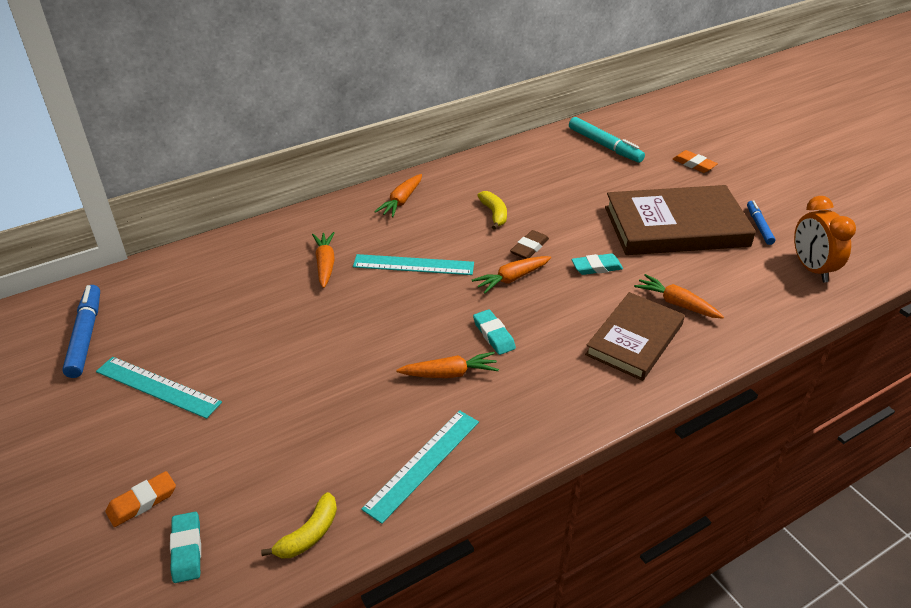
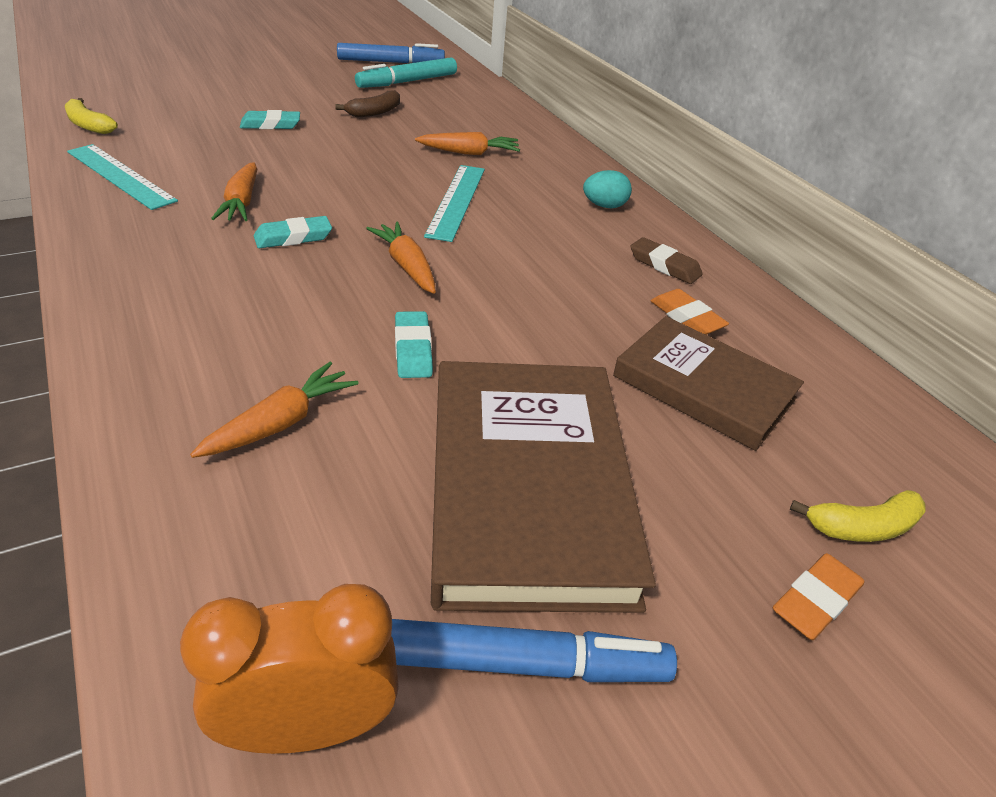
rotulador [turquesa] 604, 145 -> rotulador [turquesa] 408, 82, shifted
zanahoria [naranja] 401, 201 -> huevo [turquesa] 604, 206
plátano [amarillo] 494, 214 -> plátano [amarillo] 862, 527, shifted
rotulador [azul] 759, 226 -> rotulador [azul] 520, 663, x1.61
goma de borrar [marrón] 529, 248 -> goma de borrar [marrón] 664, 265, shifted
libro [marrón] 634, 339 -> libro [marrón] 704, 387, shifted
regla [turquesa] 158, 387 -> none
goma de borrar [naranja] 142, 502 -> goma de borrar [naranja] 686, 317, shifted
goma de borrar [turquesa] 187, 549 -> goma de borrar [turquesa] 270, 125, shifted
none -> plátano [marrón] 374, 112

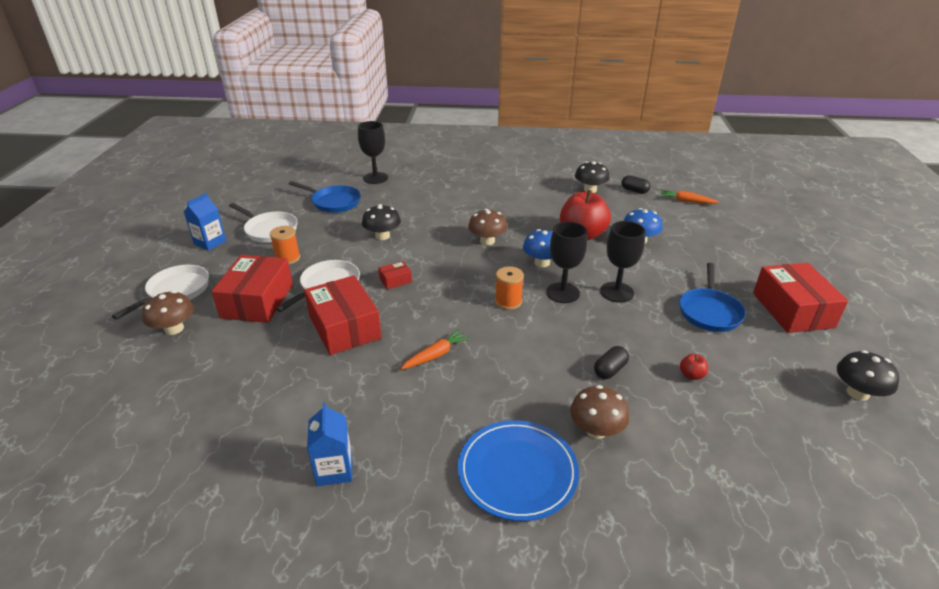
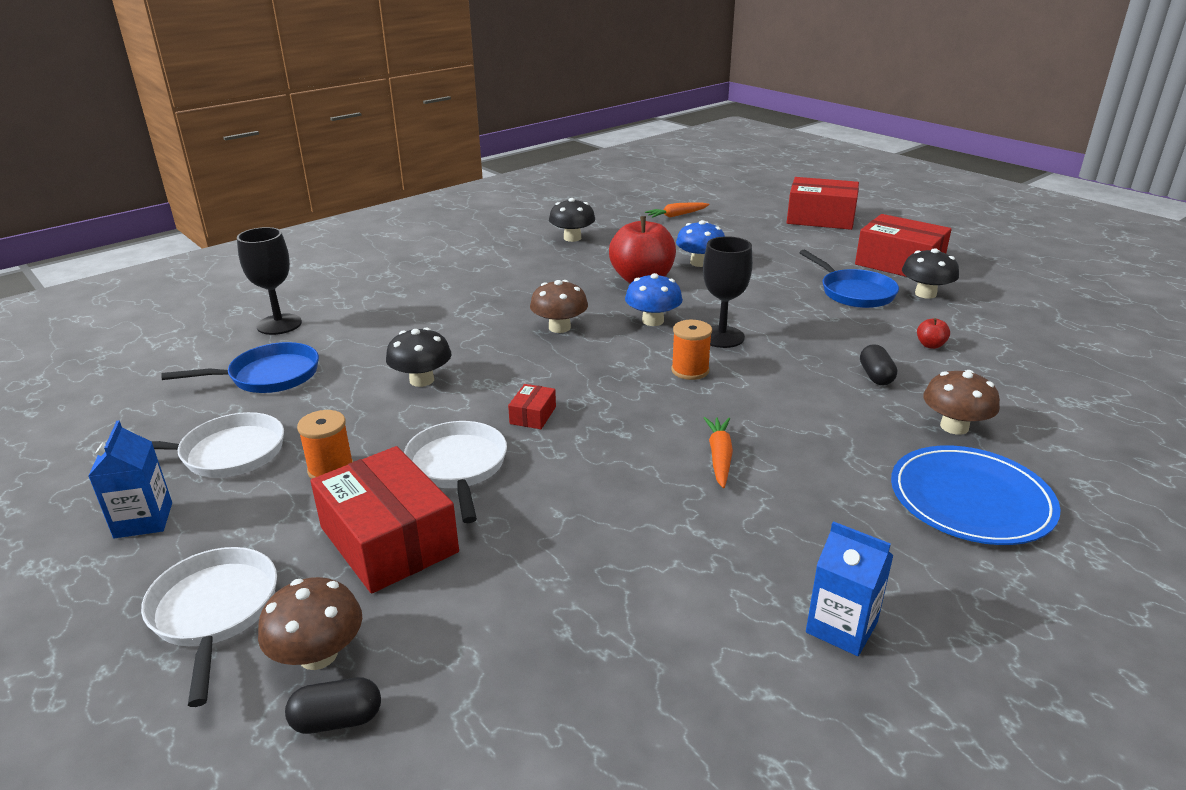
cápsula [negro] 634, 191 -> cápsula [negro] 337, 720, shifted
copa [negro] 616, 292 -> none
caja [rojo] 344, 327 -> caja [rojo] 820, 218, shifted
seta [negro] 857, 393 -> seta [negro] 925, 294, shifted

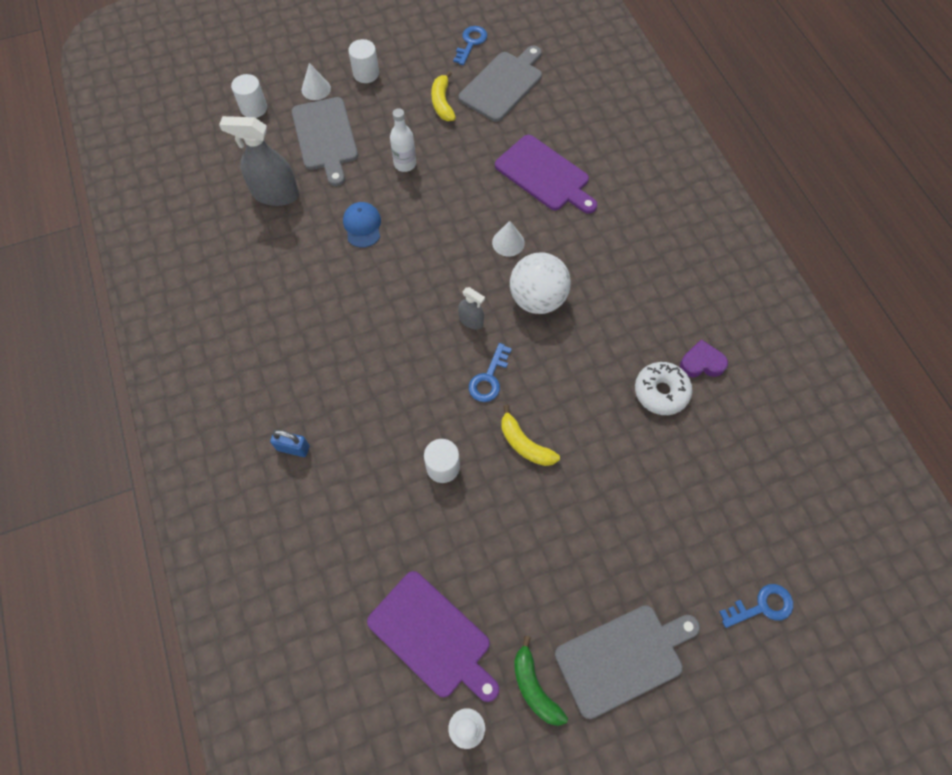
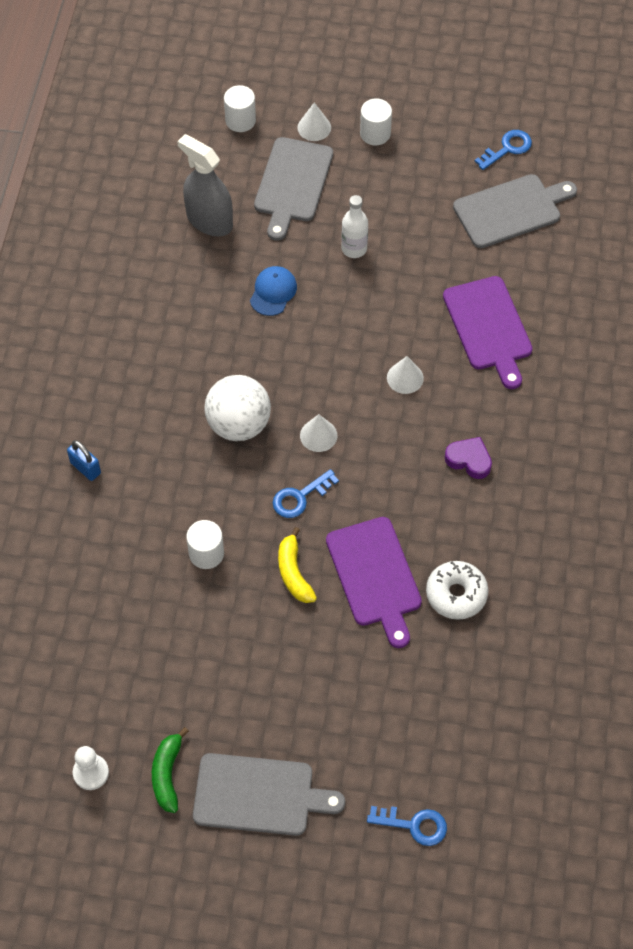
plátano [amarillo] 442, 103 -> none
pelota [blanco] 537, 298 -> pelota [blanco] 238, 424, shifted
pulverizador [gris] 471, 320 -> cono [blanco] 318, 435
corazón [morado] 701, 363 -> corazón [morado] 469, 460, shifted
tabla de cortar [morado] 432, 637 -> tabla de cortar [morado] 375, 576, shifted

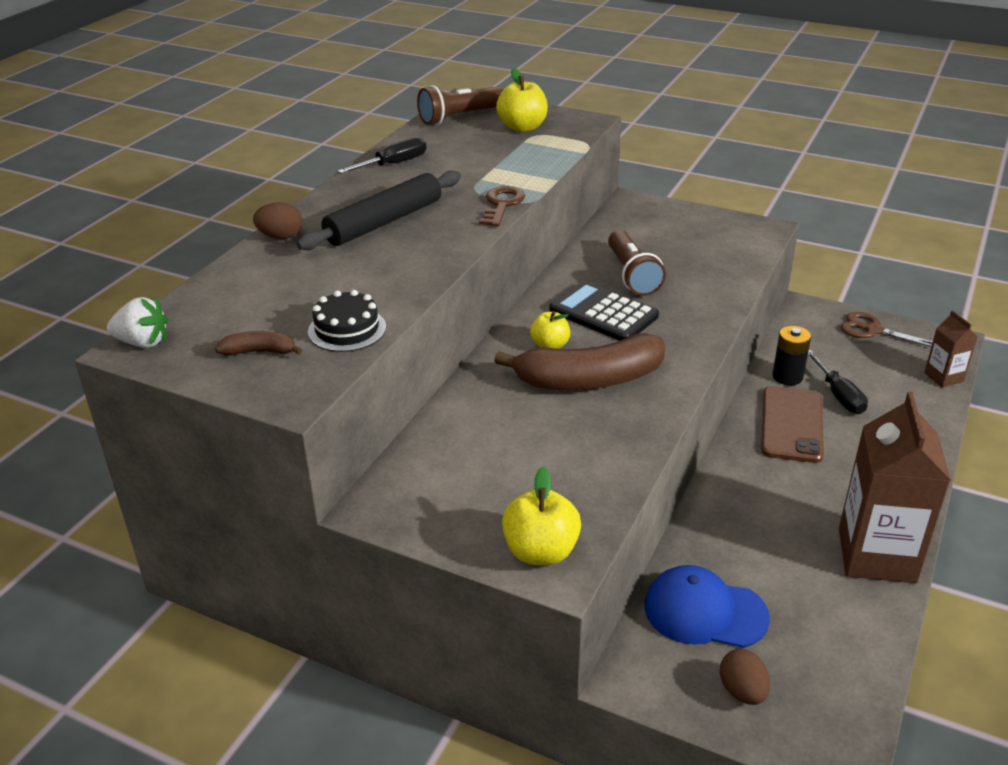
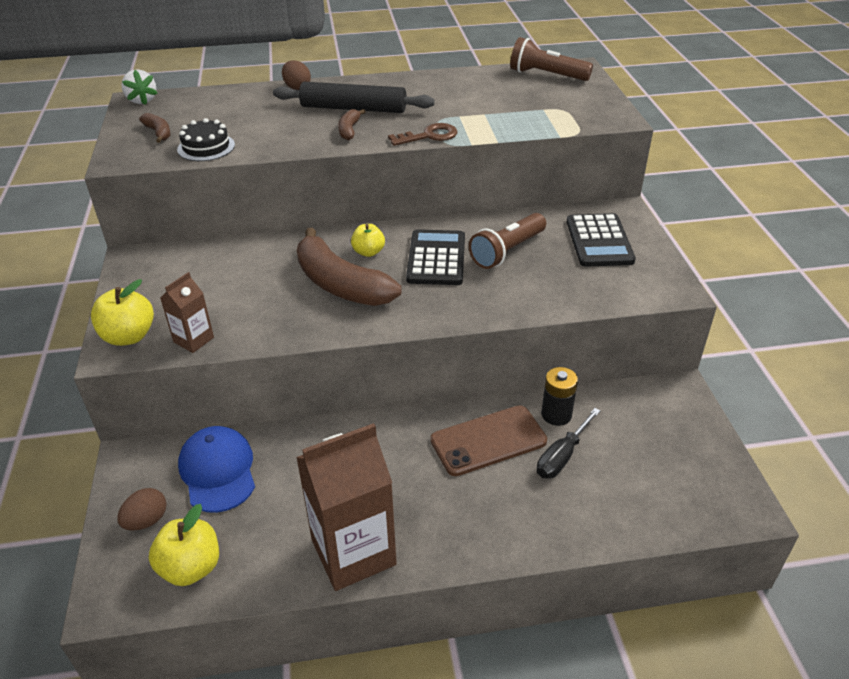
manzana [amarillo] 522, 127 -> manzana [amarillo] 191, 567, shifted
destornillador [negro] 394, 164 -> none
cartón de leche [marrón] 943, 377 -> cartón de leche [marrón] 193, 340, shifted
tijeras [marrón] 873, 330 -> none
none -> plátano [marrón] 349, 130
none -> calculadora [negro] 599, 241

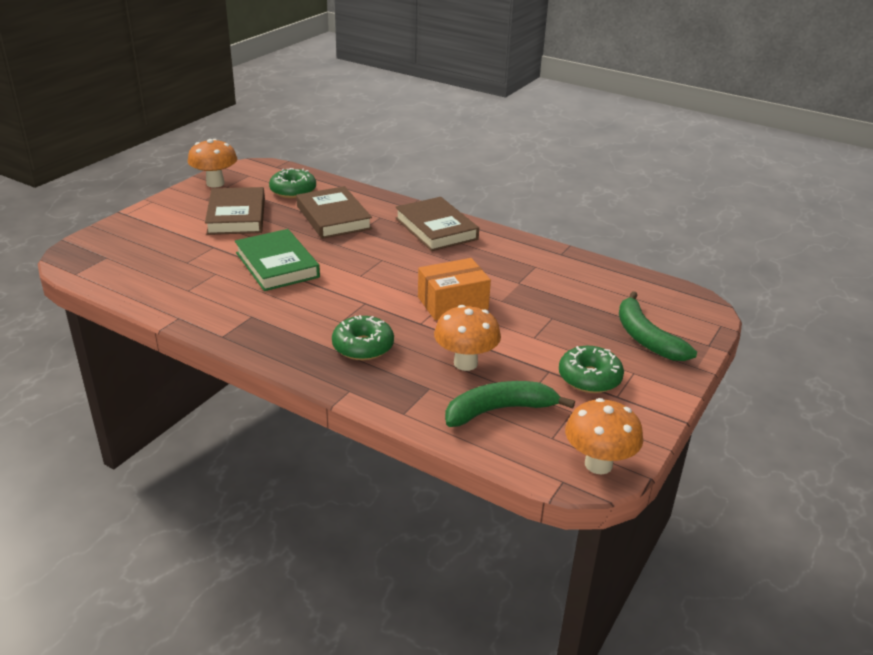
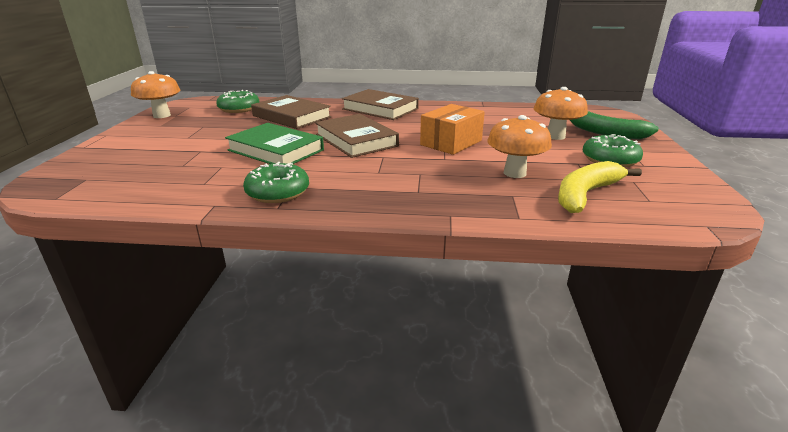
libro [marrón] 236, 216 -> libro [marrón] 356, 140, shifted
rosquilla [verde] 363, 346 -> rosquilla [verde] 278, 192, shifted
plátano [verde] 499, 410 -> plátano [amarillo] 585, 194
seta [naranja] 598, 464 -> seta [naranja] 555, 136, shifted

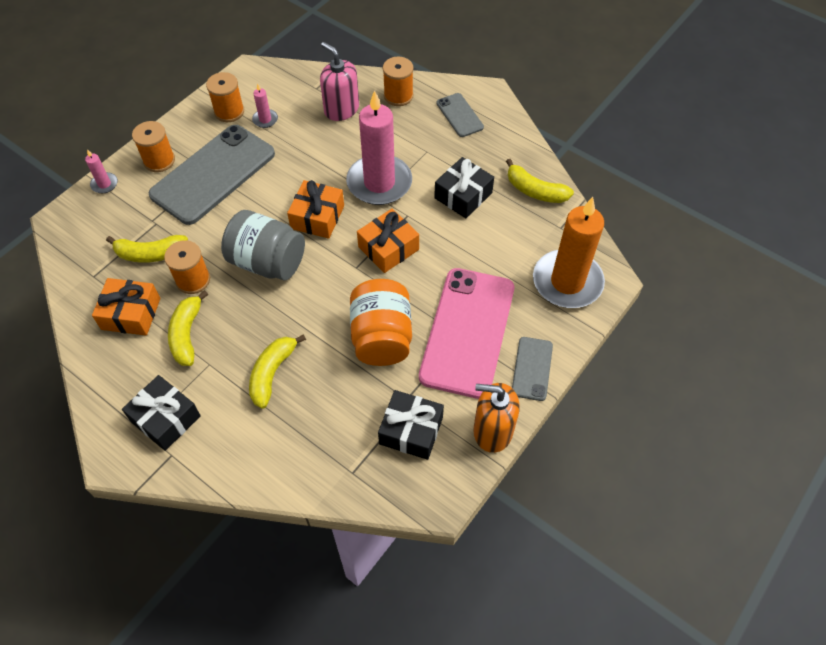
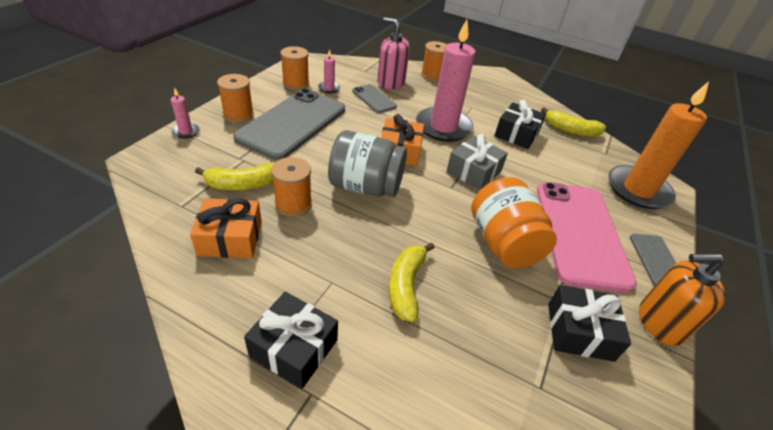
móvil [gris] 459, 115 -> móvil [gris] 374, 99, shifted
regalo [naranja] 388, 248 -> regalo [gris] 473, 171
plátano [amarillo] 187, 334 -> none

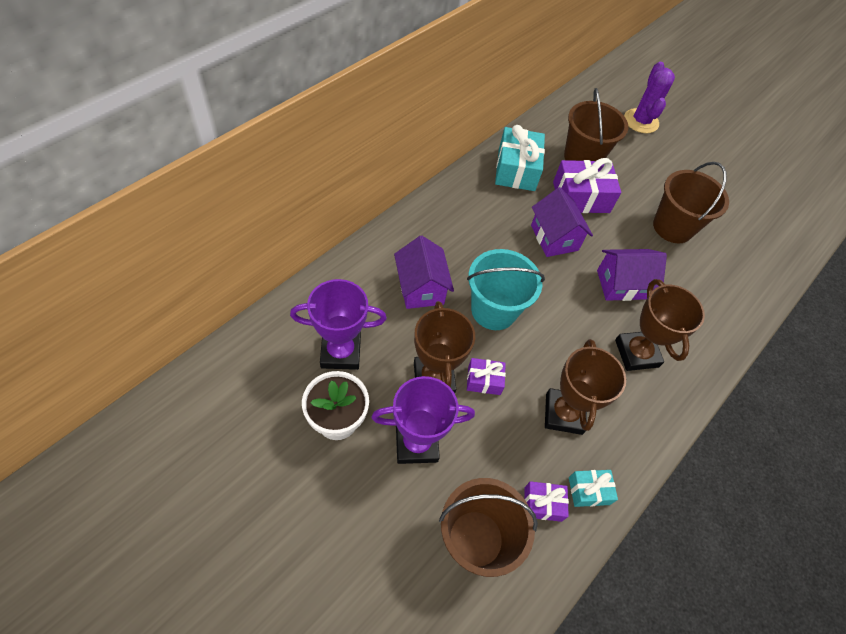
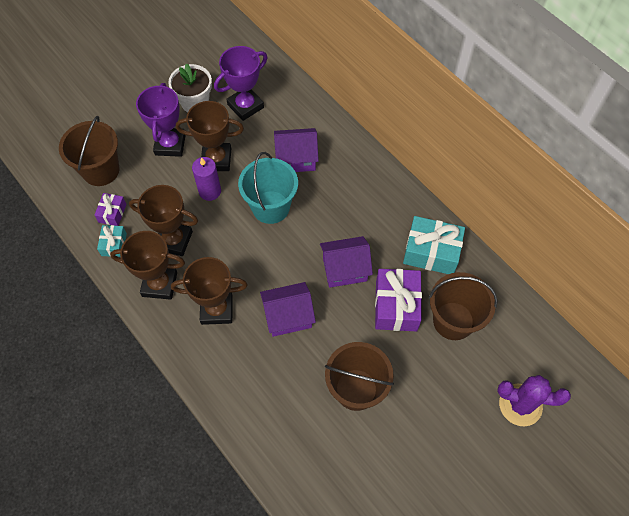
casa [morado] 621, 284 -> casa [morado] 288, 316, 75 degrees clockwise
trofeo [morado] 340, 352 -> trofeo [morado] 245, 106, 45 degrees clockwise
regalo [morado] 484, 380 -> vela [morado] 210, 191
none -> trofeo [marrón] 159, 284

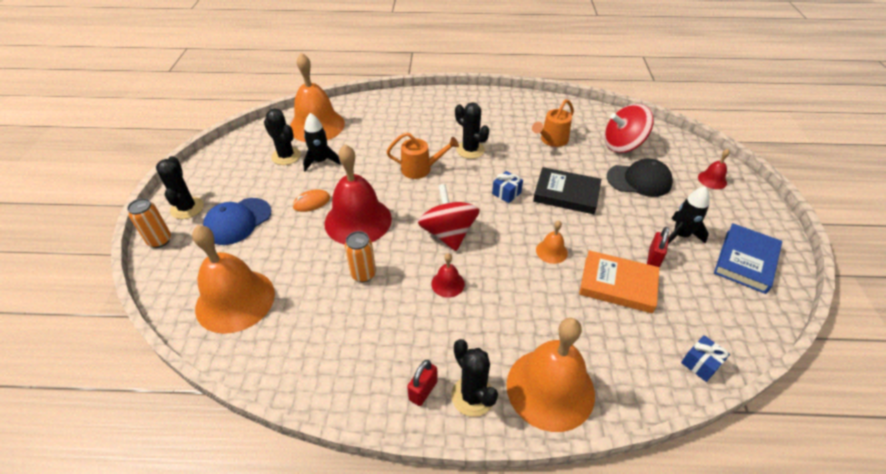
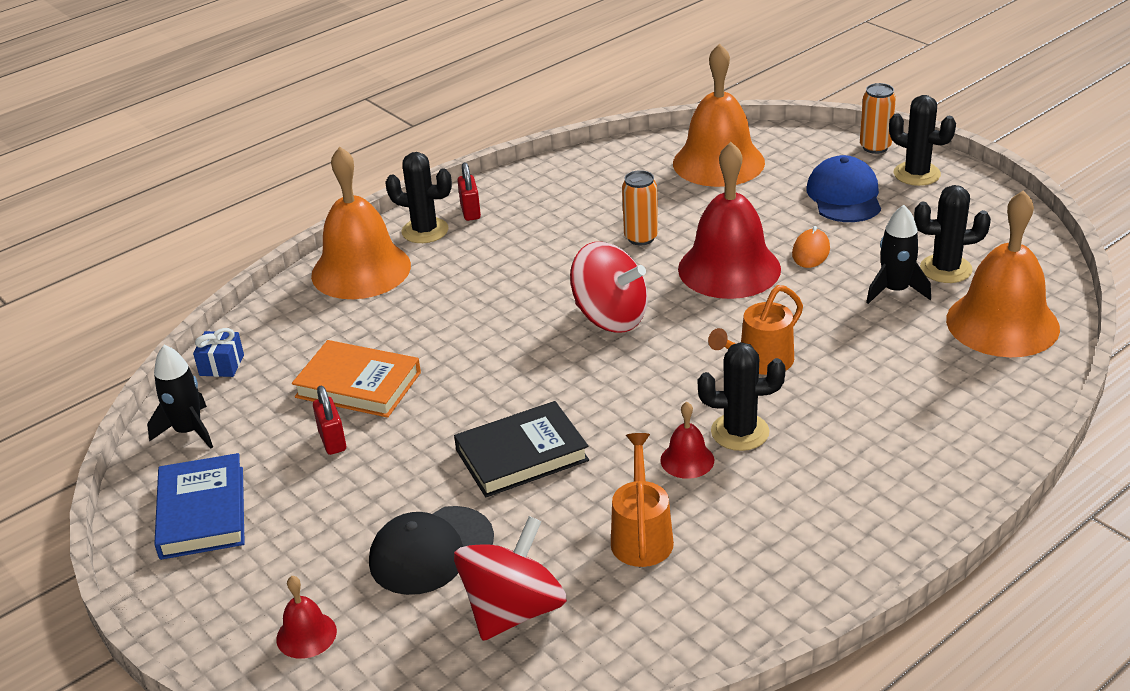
regalo [azul] 506, 193 -> none
cohete [negro] 680, 235 -> cohete [negro] 188, 431, shifted
campana [naranja] 551, 251 -> none
libro [naranja] 617, 284 -> libro [naranja] 358, 385, 45 degrees clockwise
campana [rojo] 447, 284 -> campana [rojo] 687, 460, shifted

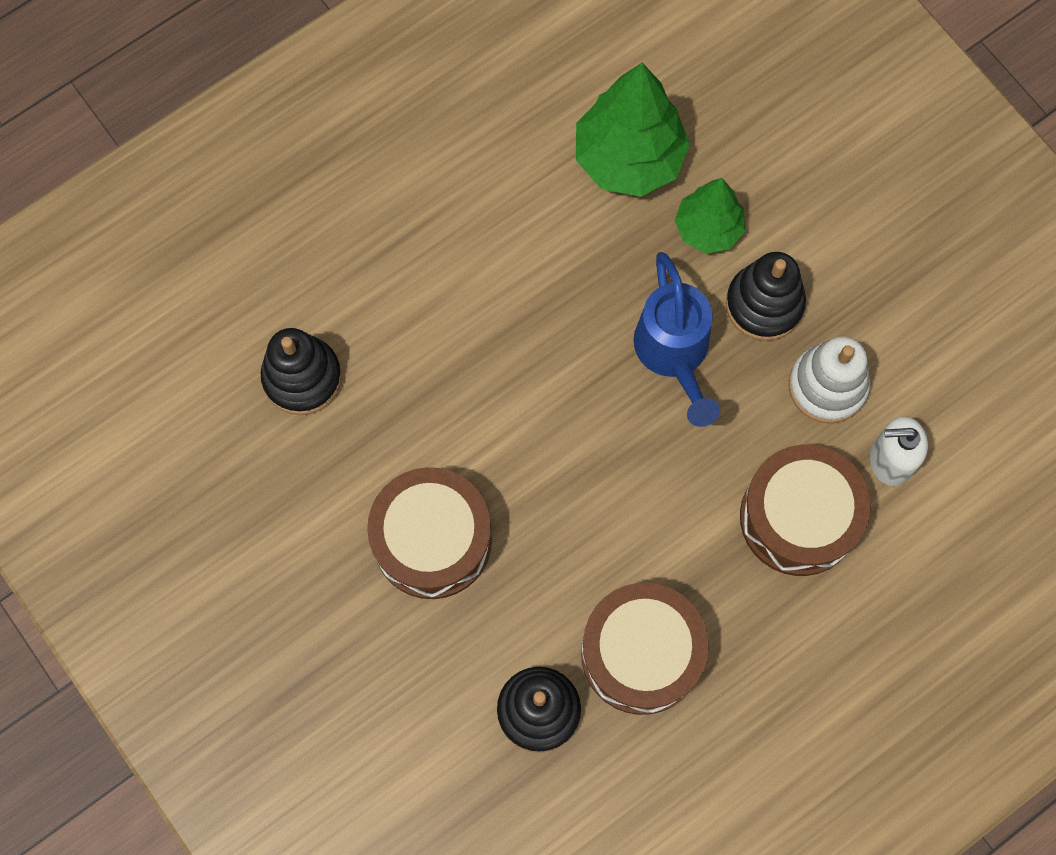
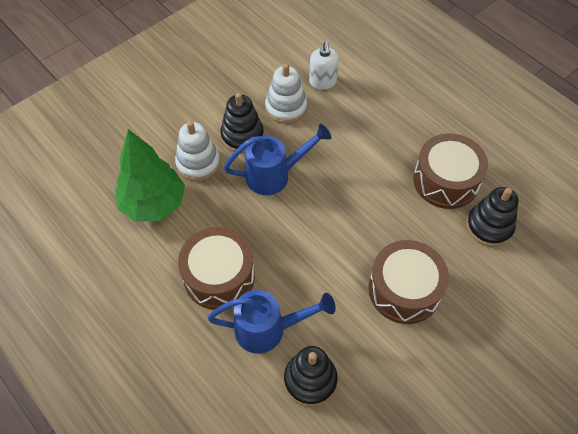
árbol [verde] 708, 229 -> juguete apilable [blanco] 198, 163
tambor [marrón] 798, 517 -> tambor [marrón] 219, 276, shifted
none -> regadera [azul] 268, 329

